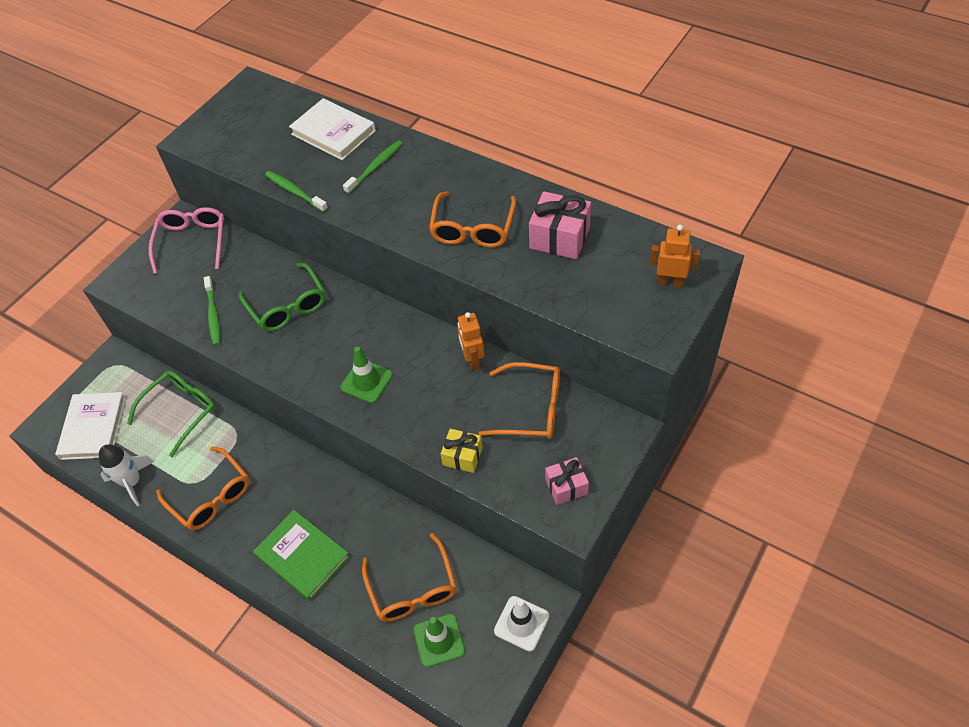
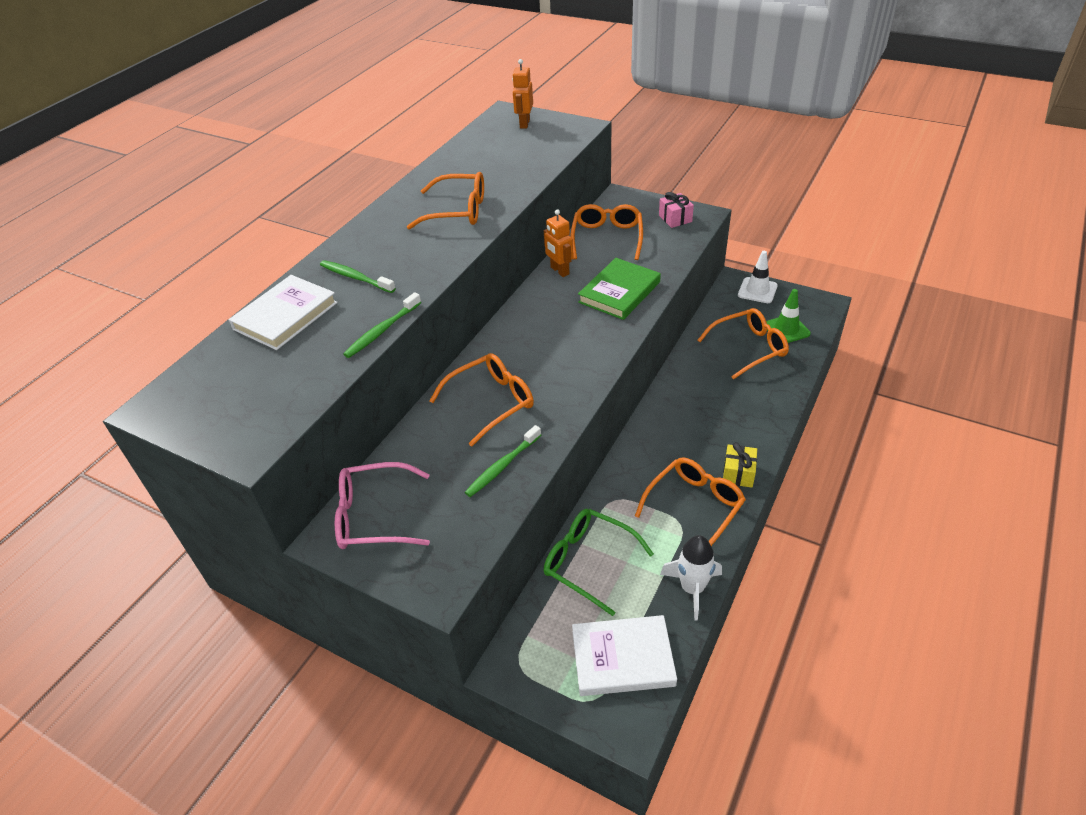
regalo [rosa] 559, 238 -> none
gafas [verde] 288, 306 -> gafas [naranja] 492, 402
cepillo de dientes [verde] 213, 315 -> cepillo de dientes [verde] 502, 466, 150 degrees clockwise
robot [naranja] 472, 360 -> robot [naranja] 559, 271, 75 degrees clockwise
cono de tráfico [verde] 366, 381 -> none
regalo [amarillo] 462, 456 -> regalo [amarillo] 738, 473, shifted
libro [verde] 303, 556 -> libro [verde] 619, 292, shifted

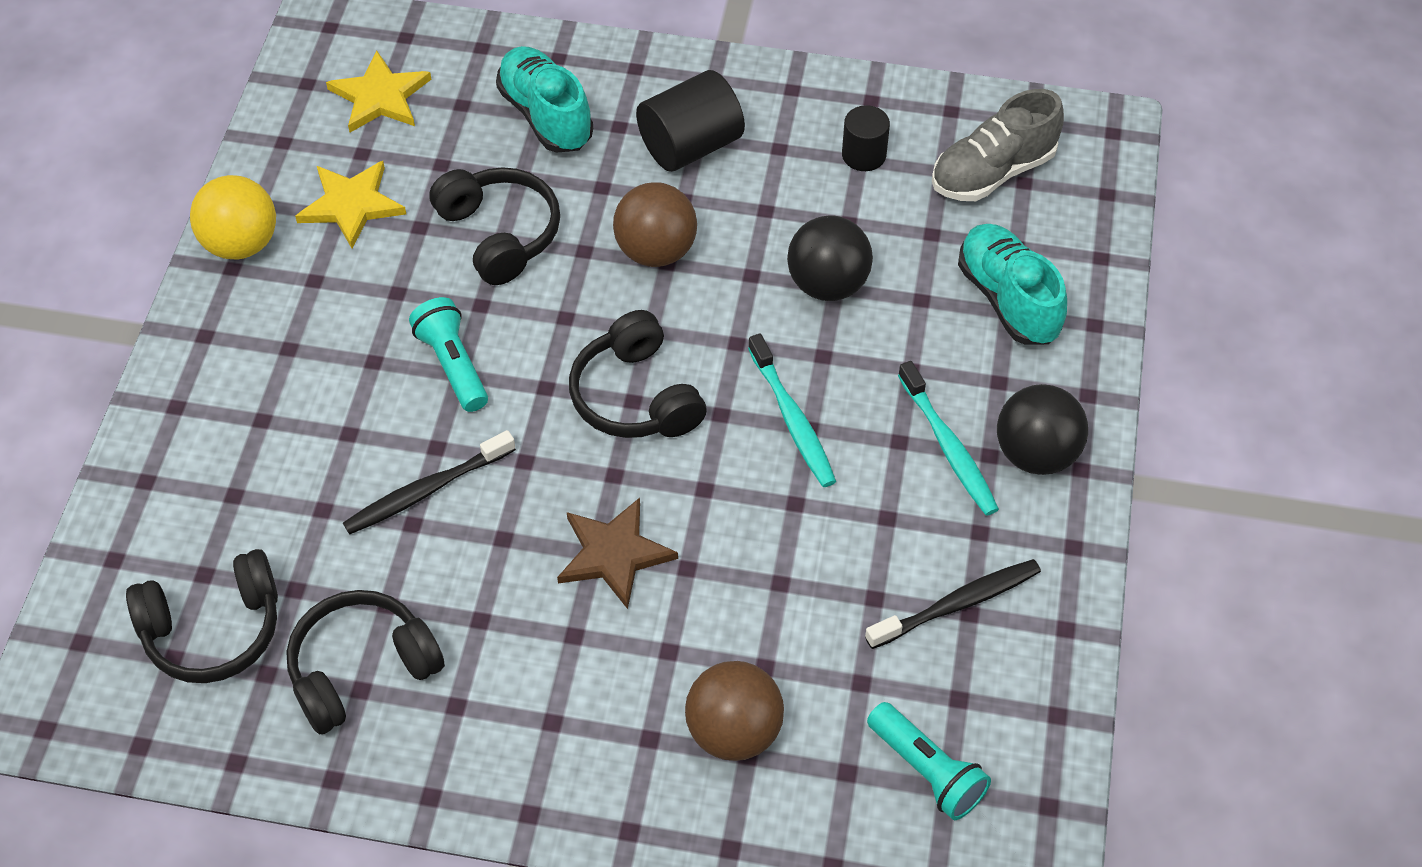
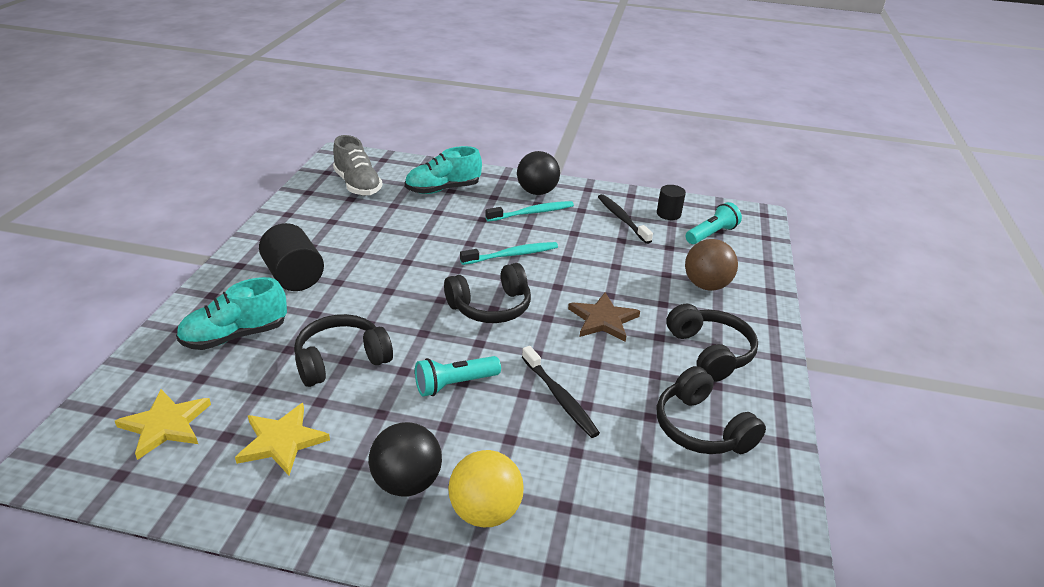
cilindro [negro] 864, 155 -> cilindro [negro] 668, 214, shifted
pelota [amarillo] 241, 244 -> pelota [amarillo] 485, 512, shifted
pelota [marrón] 656, 251 -> none
pelota [negro] 827, 284 -> pelota [negro] 407, 482, shifted
auriculares [negro] 213, 630 -> auriculares [negro] 710, 352, shifted

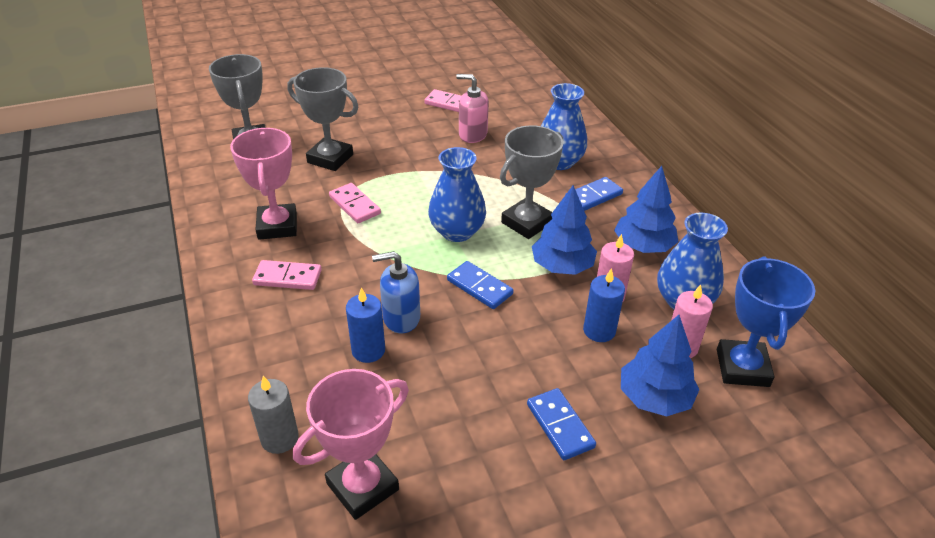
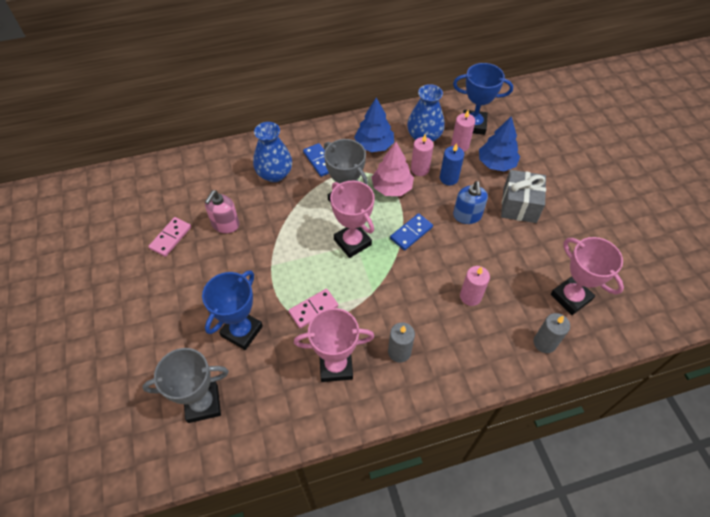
trofeo [gris] 330, 158 -> trofeo [azul] 242, 331
florero [azul] 457, 231 -> trofeo [rosa] 352, 242
árbol [azul] 562, 266 -> árbol [rosa] 392, 187
dispensador de jabón [azul] 401, 318 -> dispensador de jabón [azul] 467, 215, shifted
ficha de dominó [rosa] 288, 277 -> vela [gris] 399, 352
vela [azul] 368, 350 -> vela [rosa] 470, 296
ficha de dominó [azul] 560, 426 -> regalo [gris] 519, 205

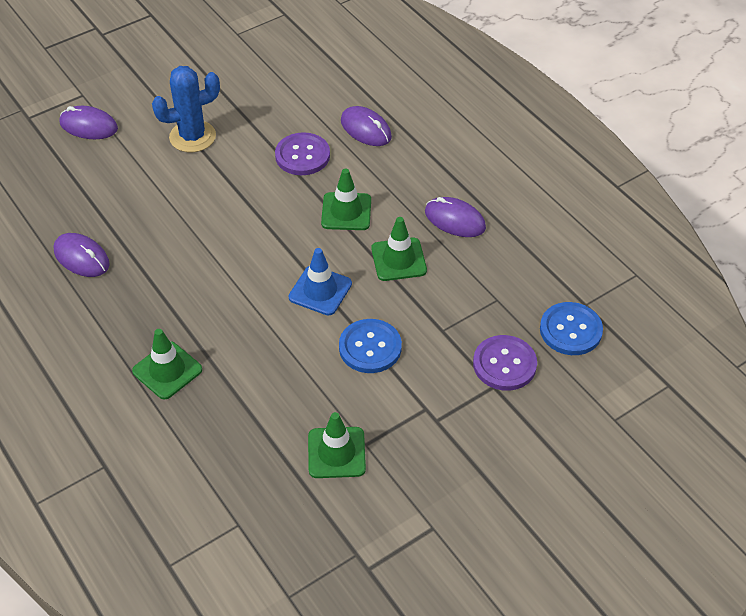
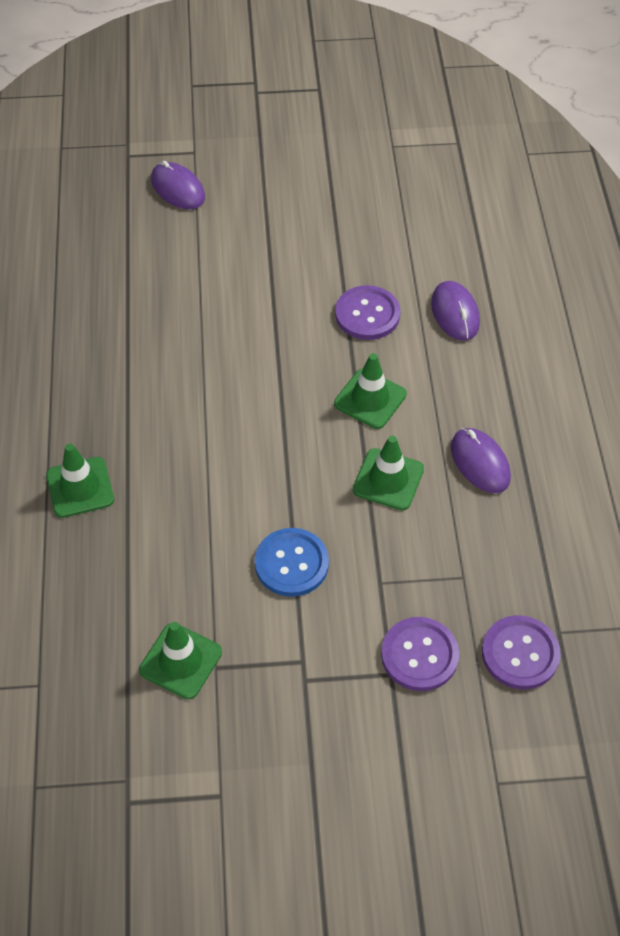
cactus [azul] 192, 137 -> none
ratón [morado] 81, 257 -> none
cono de tráfico [azul] 320, 290 -> none
botón [azul] 570, 330 -> botón [morado] 520, 653

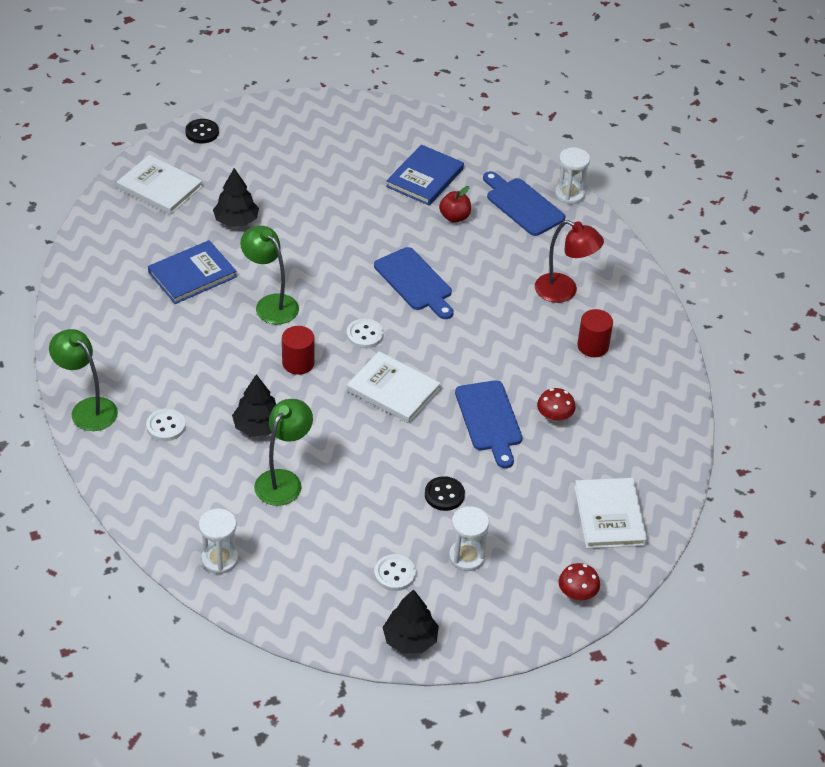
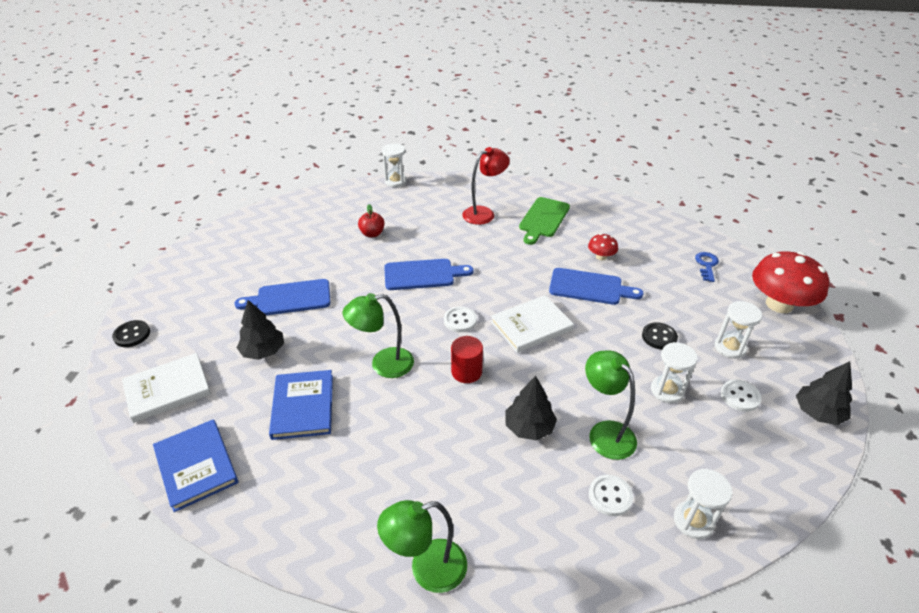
libro [azul] 425, 178 -> libro [azul] 196, 466, shifted
tabla de cortar [azul] 522, 205 -> tabla de cortar [azul] 289, 298, shifted
cilindro [rojo] 593, 346 -> tabla de cortar [verde] 543, 219
botón [blanco] 166, 426 -> botón [blanco] 610, 496, shifted
libro [blanco] 609, 516 -> llave [azul] 706, 265
seta [rojo] 577, 593 -> seta [rojo] 779, 304, x2.13
none -> reloj de arena [blanco] 667, 390

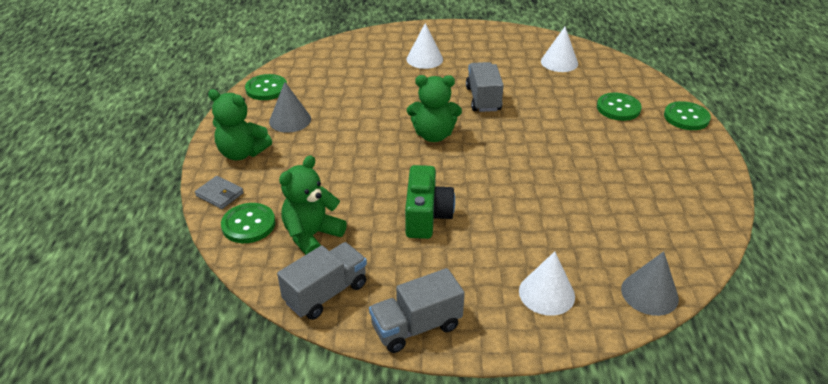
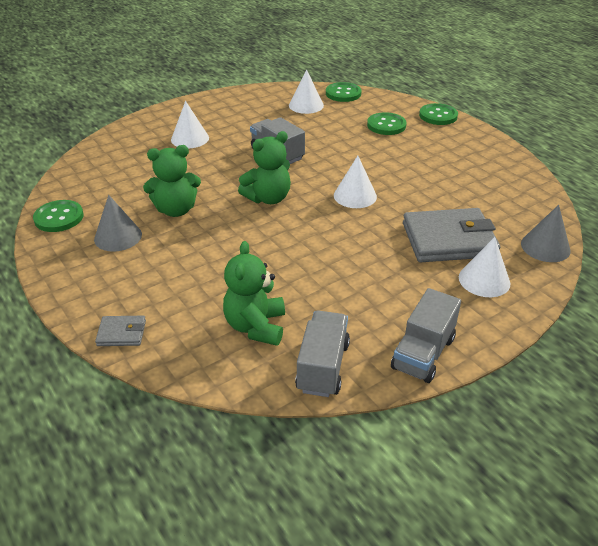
osito [verde] 242, 153 -> osito [verde] 176, 210, shifted
cámara [verde] 426, 216 -> none
botón [verde] 248, 224 -> botón [verde] 343, 93, shifted
none -> cono [blanco] 355, 196
none -> cartera [gris] 448, 240

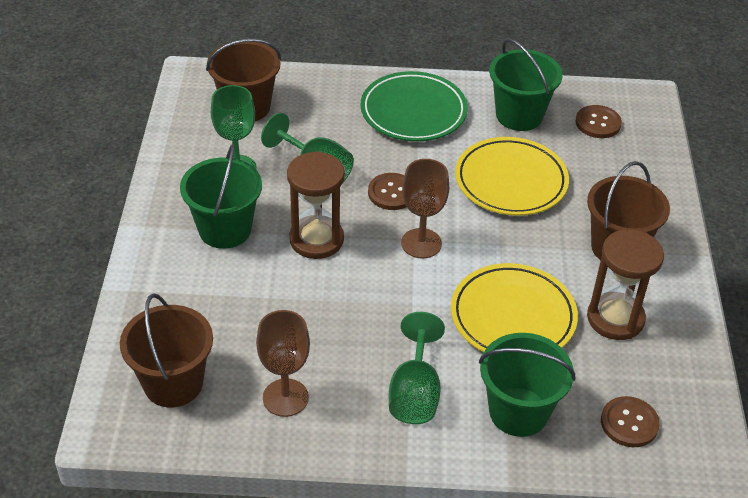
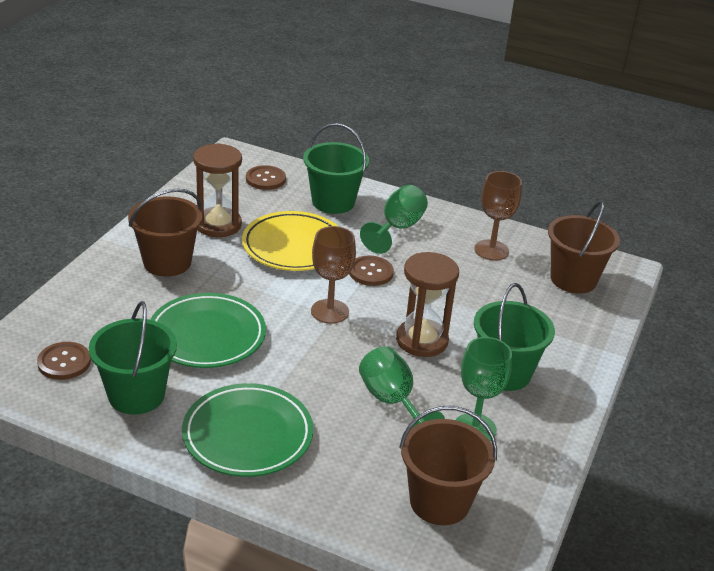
plato [amarillo] 511, 181 -> plato [verde] 207, 336
botón [marrón] 392, 193 -> botón [marrón] 370, 272, shifted

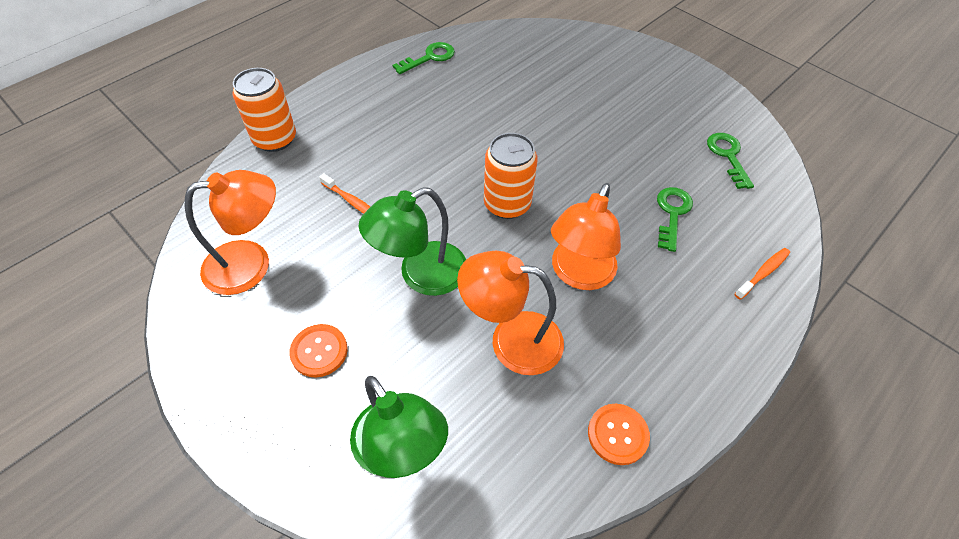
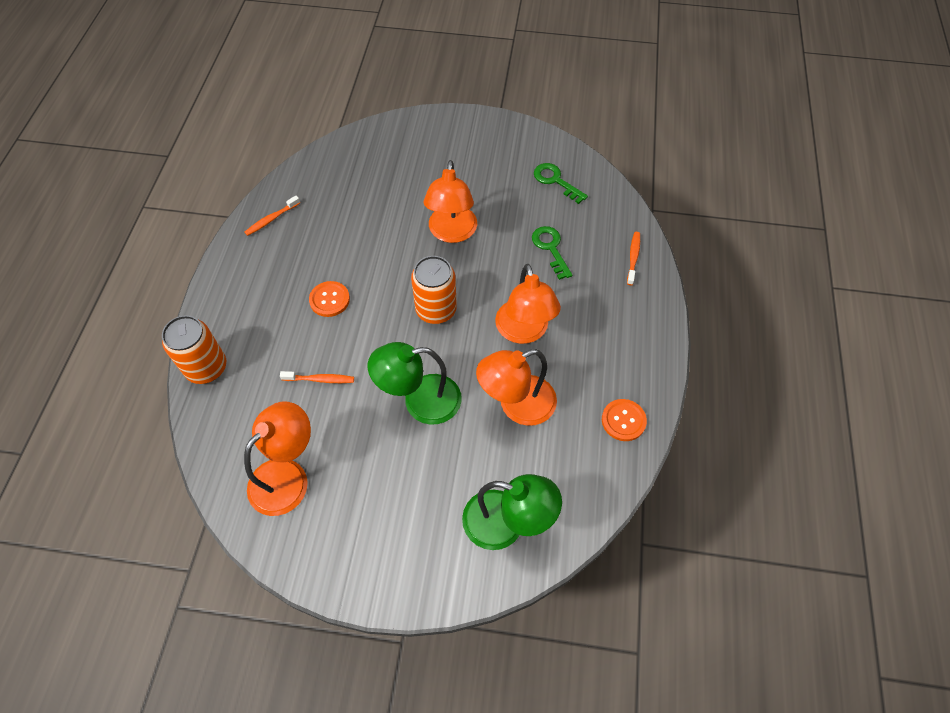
llave [verde] 429, 57 -> cepillo de dientes [naranja] 271, 219
lámpara [verde] 421, 275 -> lámpara [verde] 420, 401, 60 degrees clockwise
botón [naranja] 319, 351 -> botón [naranja] 329, 300, shifted
none -> lámpara [naranja] 452, 233

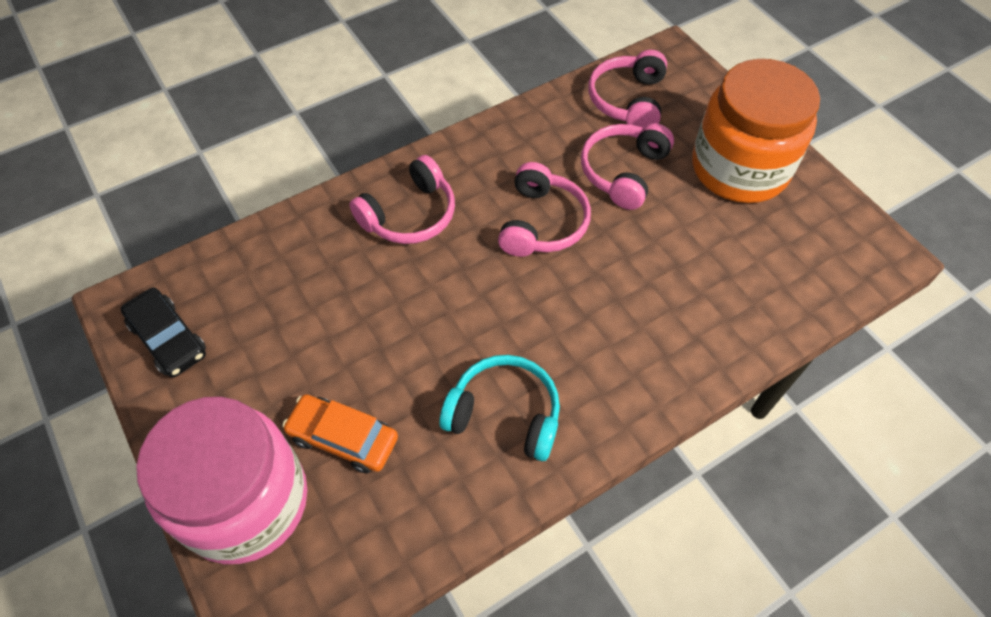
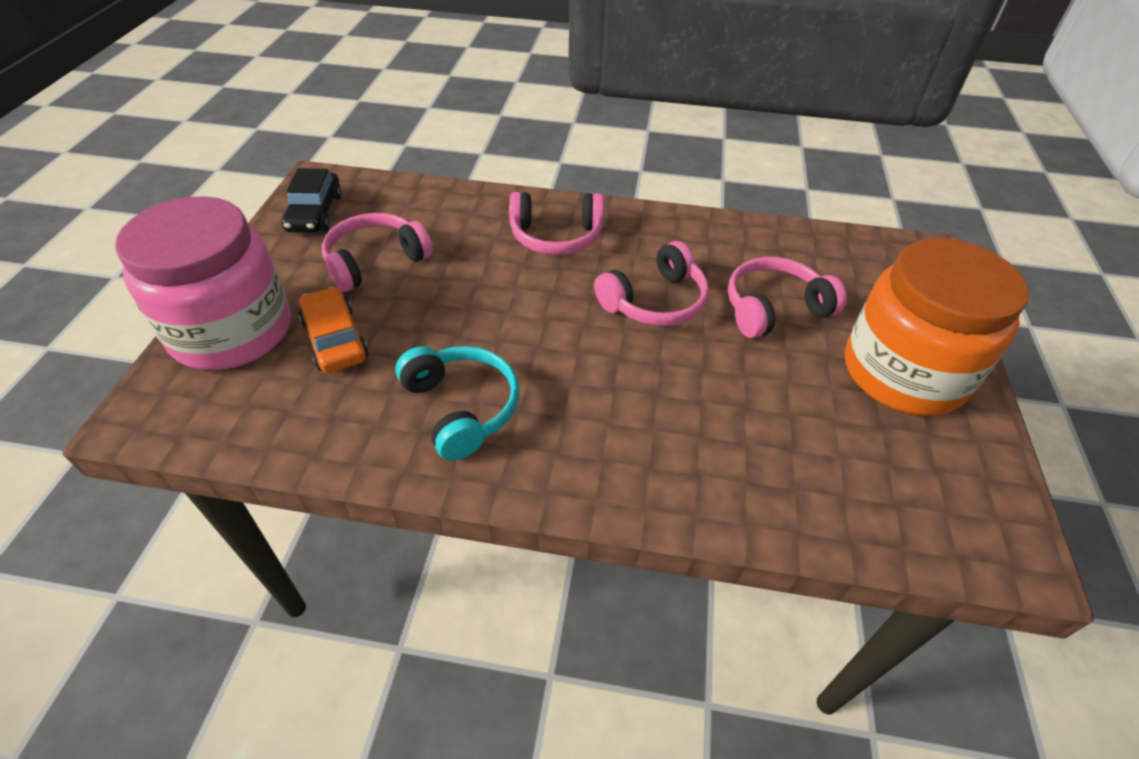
auriculares [rosa] 628, 100 -> auriculares [rosa] 375, 261, shifted

